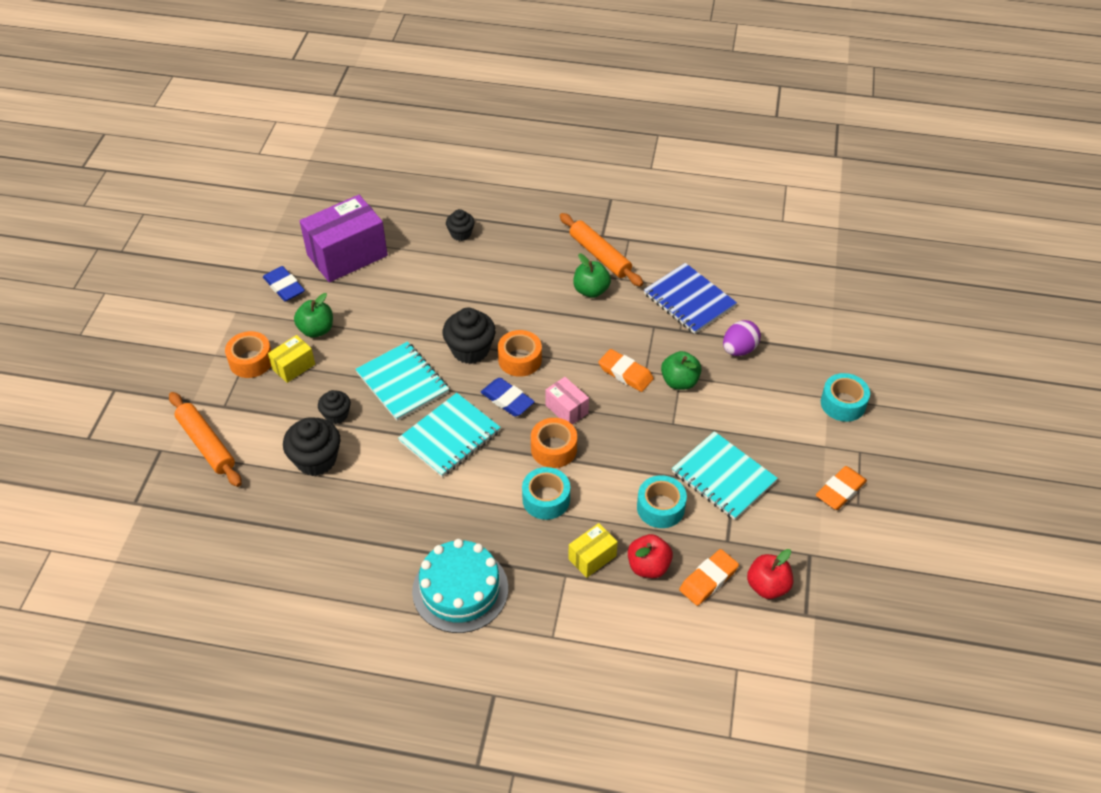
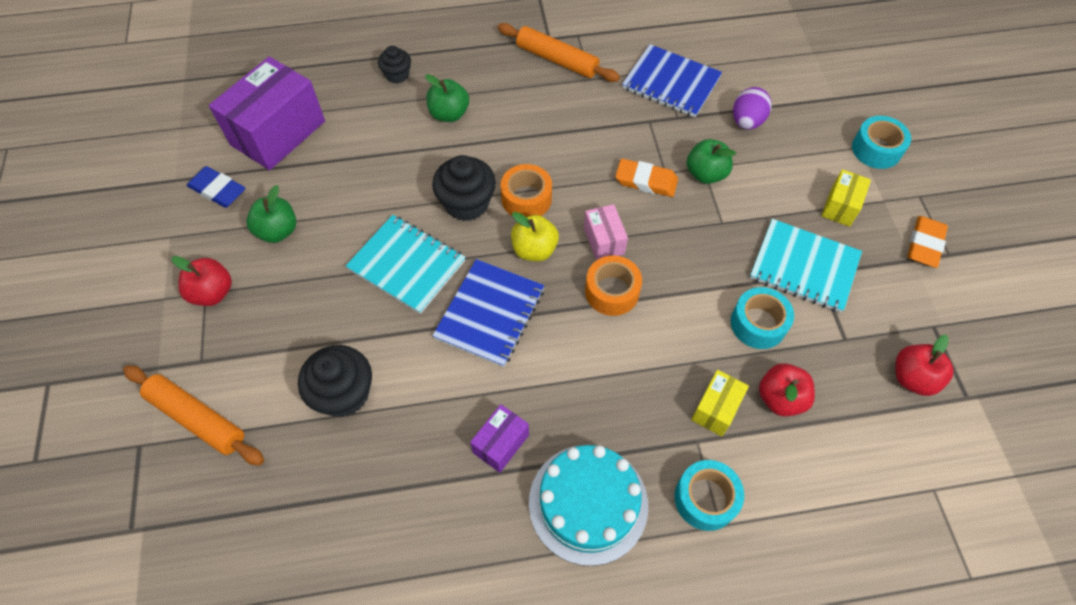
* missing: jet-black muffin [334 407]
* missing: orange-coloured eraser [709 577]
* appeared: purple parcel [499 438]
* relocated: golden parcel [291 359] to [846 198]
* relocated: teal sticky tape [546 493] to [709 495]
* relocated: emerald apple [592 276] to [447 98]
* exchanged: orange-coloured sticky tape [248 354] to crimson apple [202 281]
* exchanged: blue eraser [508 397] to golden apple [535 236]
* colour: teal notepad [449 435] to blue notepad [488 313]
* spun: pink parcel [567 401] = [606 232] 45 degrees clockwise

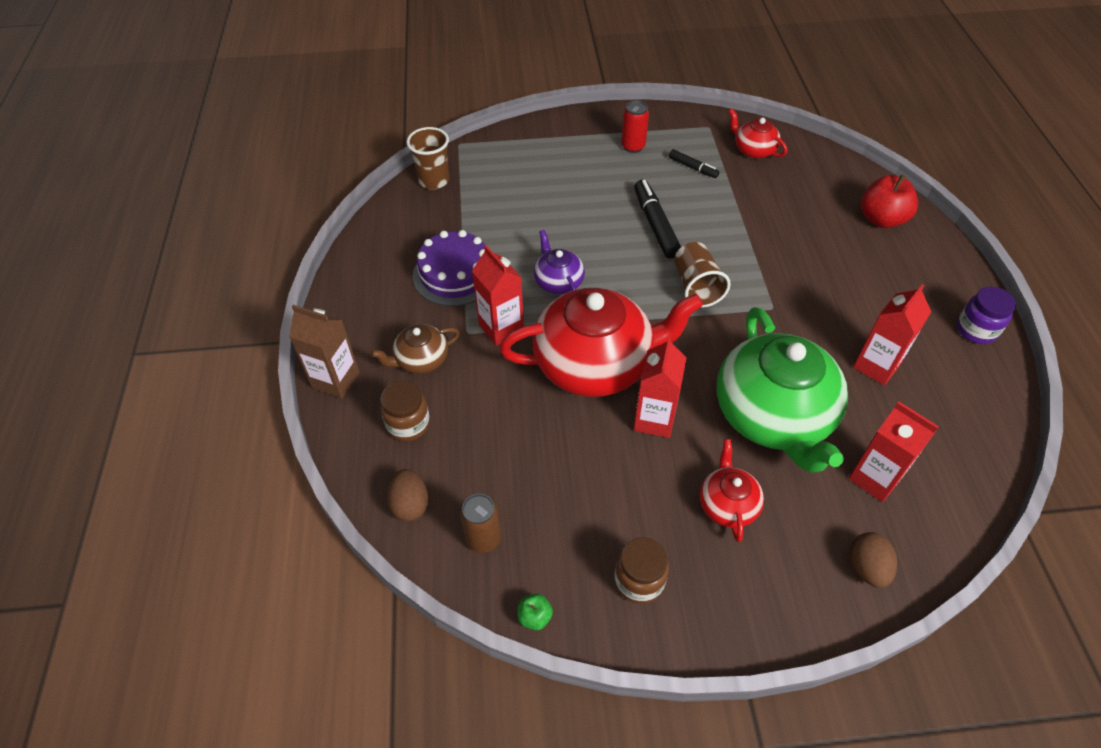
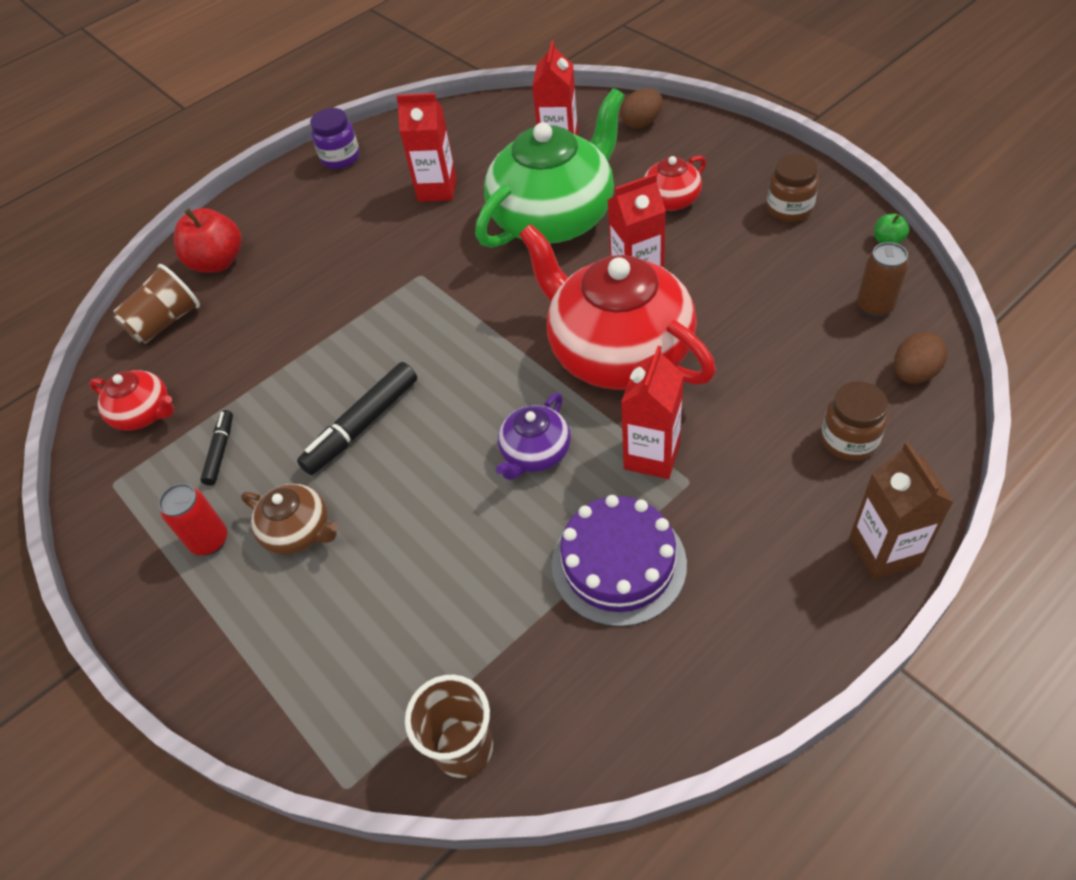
* relocated: russet teapot [415 349] to [289 519]
* relocated: russet tumbler [702 275] to [156 304]
* spun: crimson teapot [757 134] = [131 400] 75 degrees counterclockwise

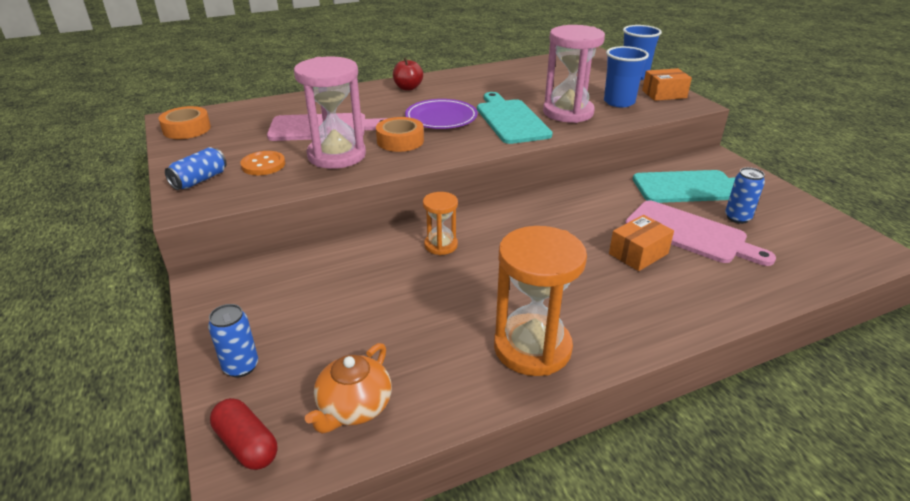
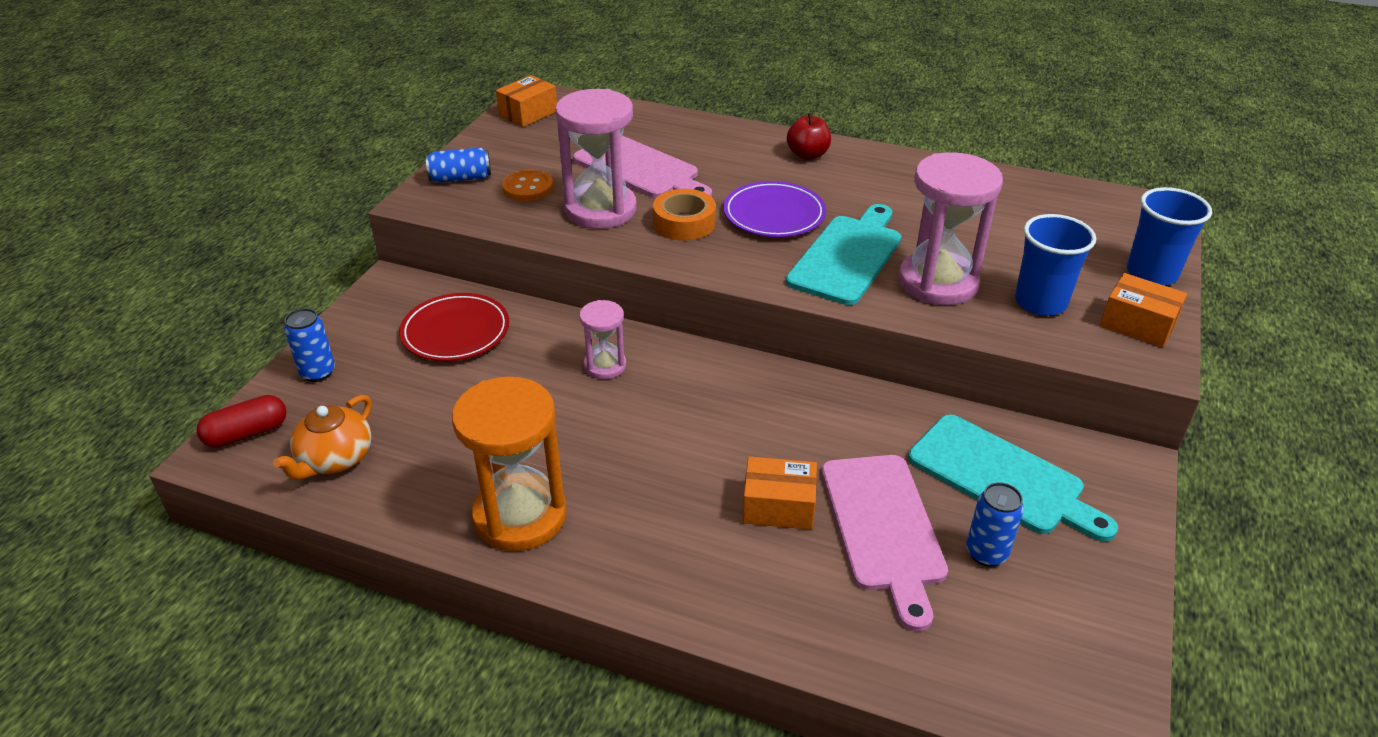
* appeared: crimson plate [454 327]
* exchanged: orange-coloured sticky tape [184 122] to orange-coloured parcel [526 101]
* colour: orange-coloured sand timer [440 223] to pink sand timer [602 339]
* spun: crimson pill [244 434] = [241 421] 60 degrees clockwise
* spun: orange-coloured teapot [348 388] = [322 437] 45 degrees counterclockwise

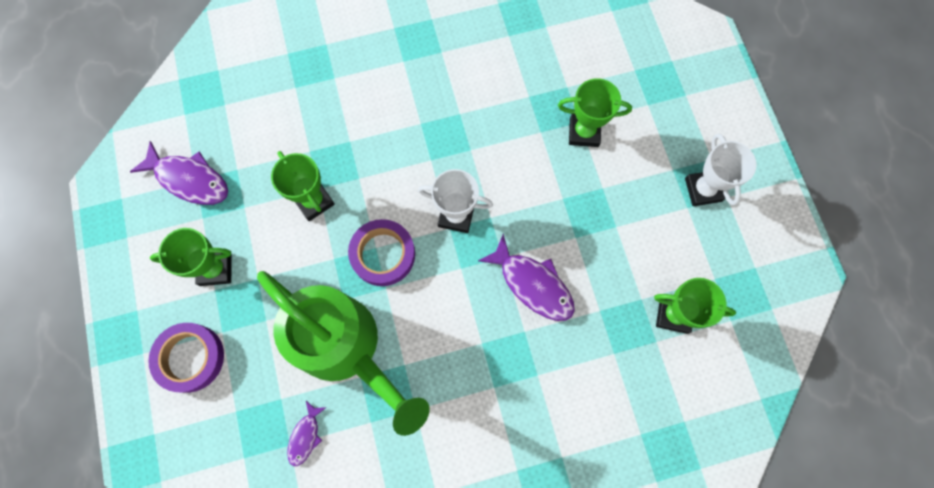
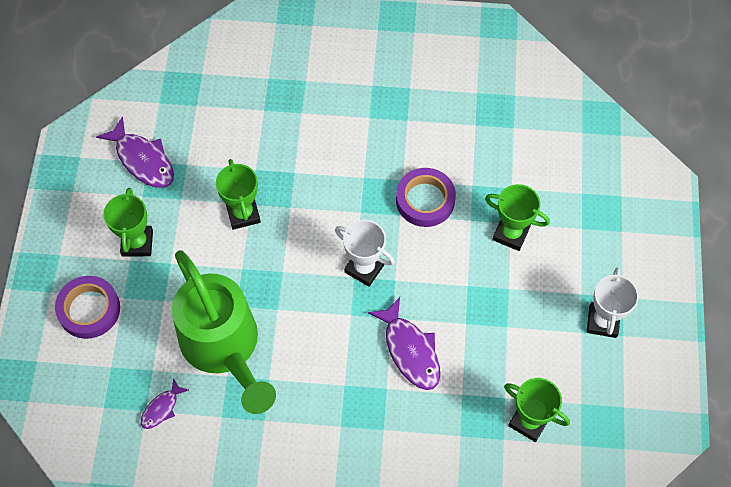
* relocated: purple sticky tape [381 252] to [426 197]
* spun: emerald award cup [190 257] = [128 222] 75 degrees clockwise

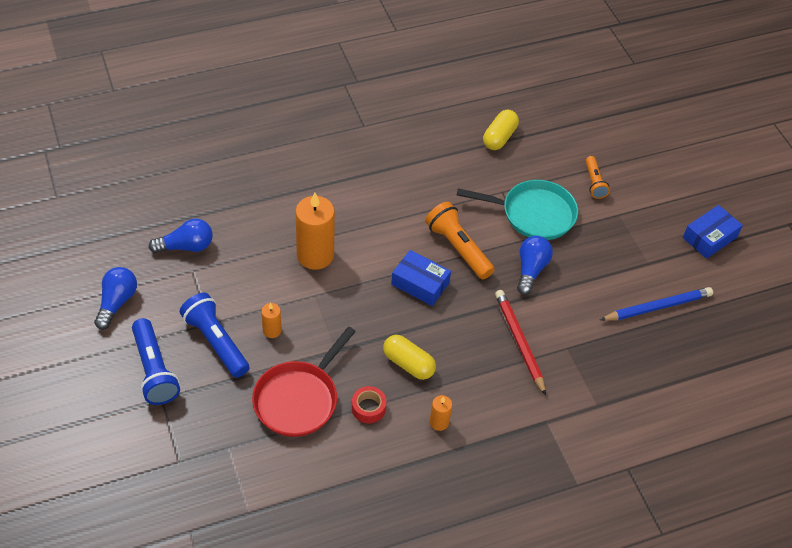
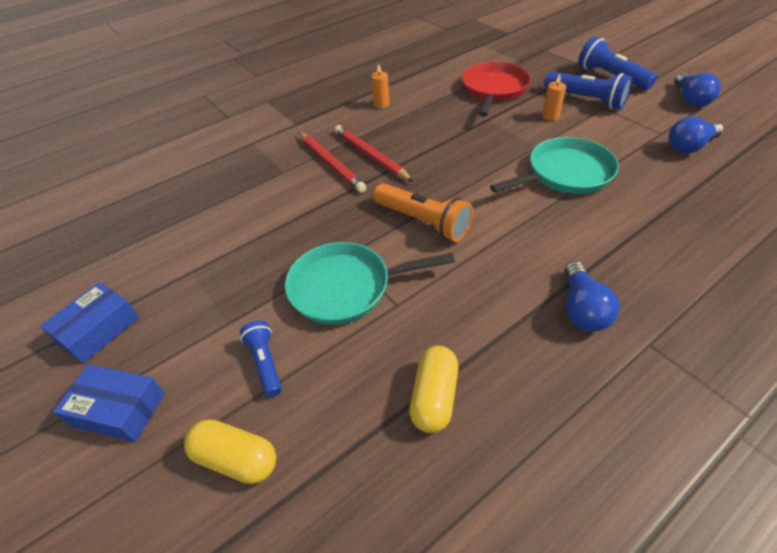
* missing: crimson sticky tape [369 404]
* missing: blue pencil [656 304]
* appeared: crimson pencil [374 153]
* relocated: golden pill [409 357] to [230 452]
* relocated: blue parcel [421 278] to [109 403]
* relocated: blue bulb [535 265] to [591 296]
* exchanged: orange-coloured pillar candle [315 231] to teal skillet [554 165]
* colour: orange-coloured torch [598 177] to blue torch [261 358]

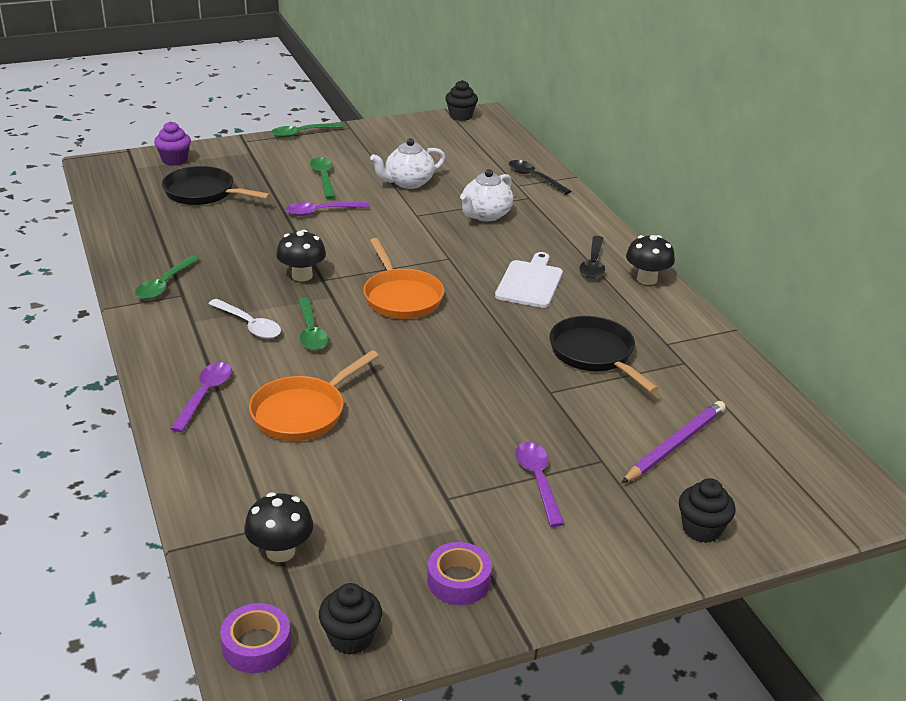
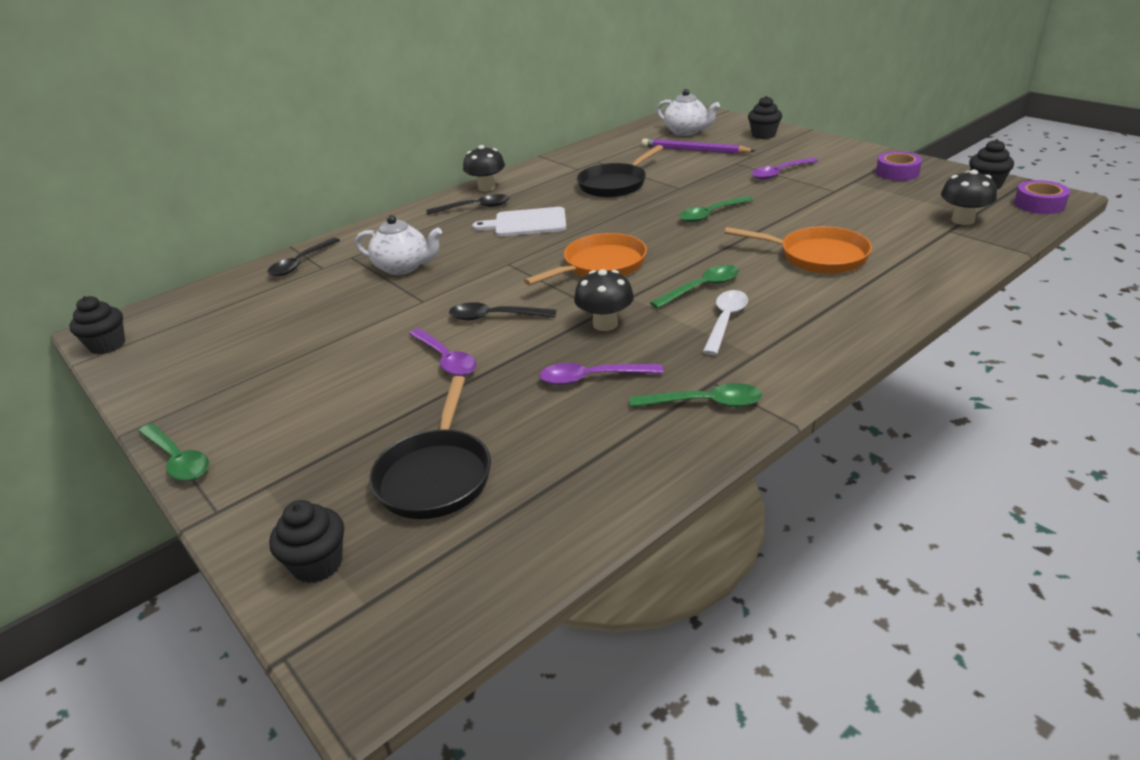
* appeared: jet-black spoon [502 311]
* relocated: purple spoon [201 397] to [601 374]
* relocated: emerald spoon [323 178] to [716 209]
* relocated: pure white teapot [407 163] to [688 112]
* colour: purple muffin [172 143] to jet-black muffin [306 541]

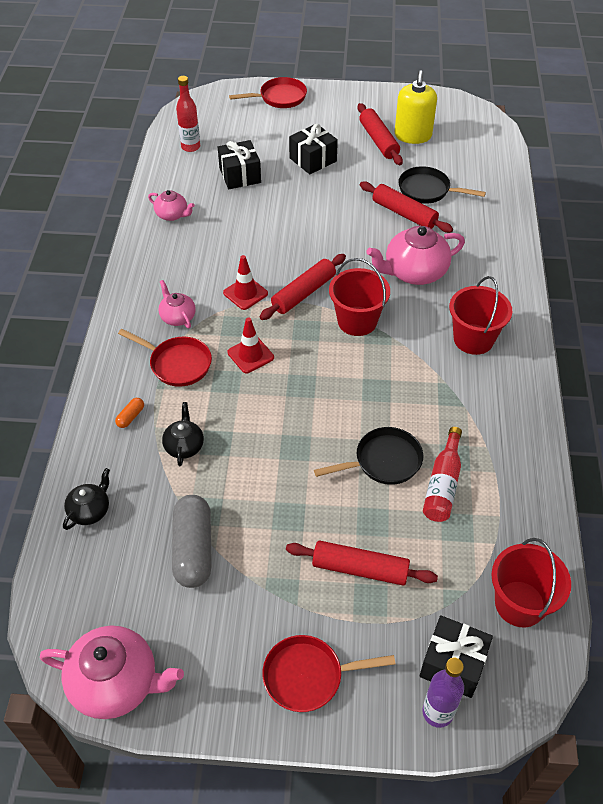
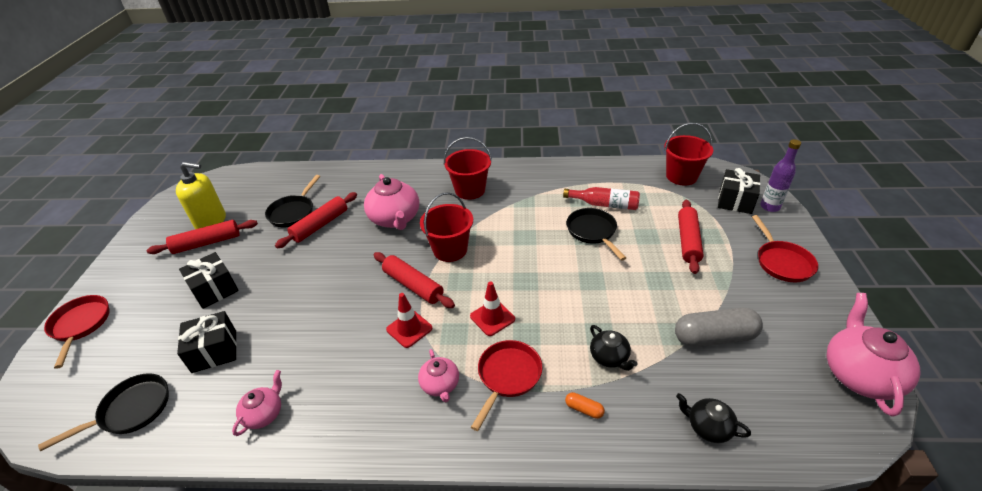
* exchanged: crimson flask [188 114] to jet-black skillet [103 412]
* spun: pink teapot [177 304] = [438 376] 75 degrees counterclockwise
* spun: jet-black teapot [183 434] = [613 348] 120 degrees counterclockwise

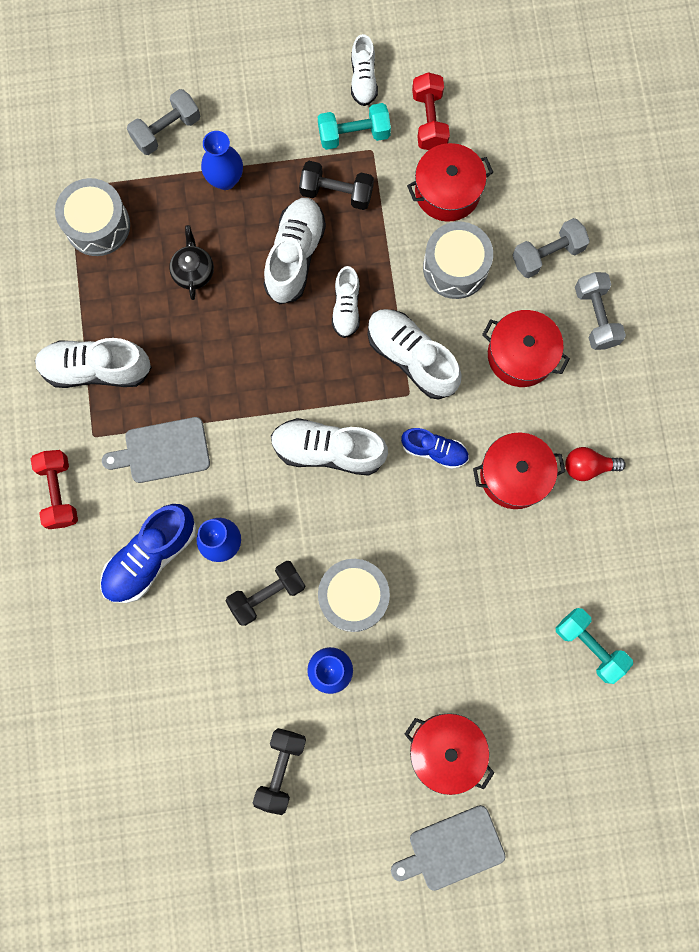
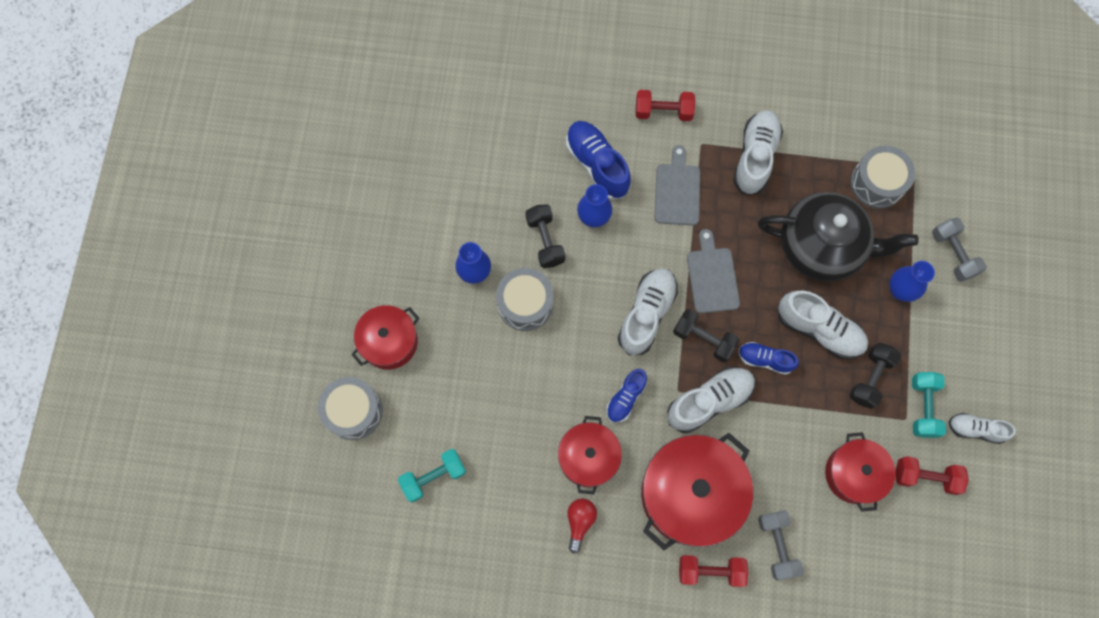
* relocated: jet-black dumbbell [279 771] to [706 335]
* relocated: ash-grey bread board [448 848] to [713 271]
* relocated: ash-grey toy drum [458 260] to [350 408]
* colour: pure white shoe [346 302] to blue shoe [768 358]
* colour: ash-grey dumbbell [600 311] to crimson dumbbell [713 571]
* size: jet-black teapot [191 262] = [838 237] x2.43
* size: crimson stockpot [526 348] = [697 491] x1.68

